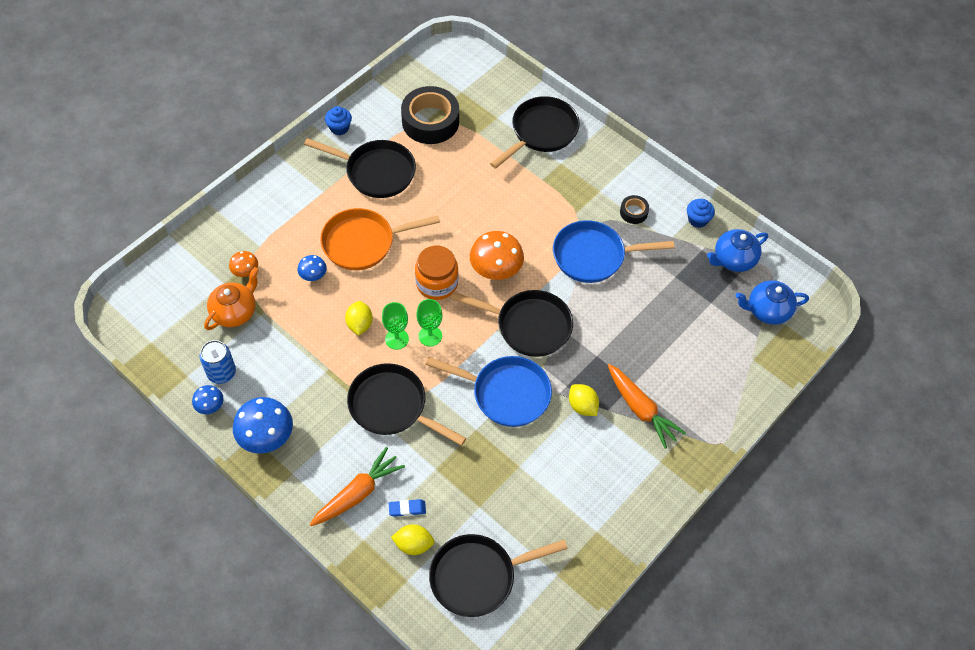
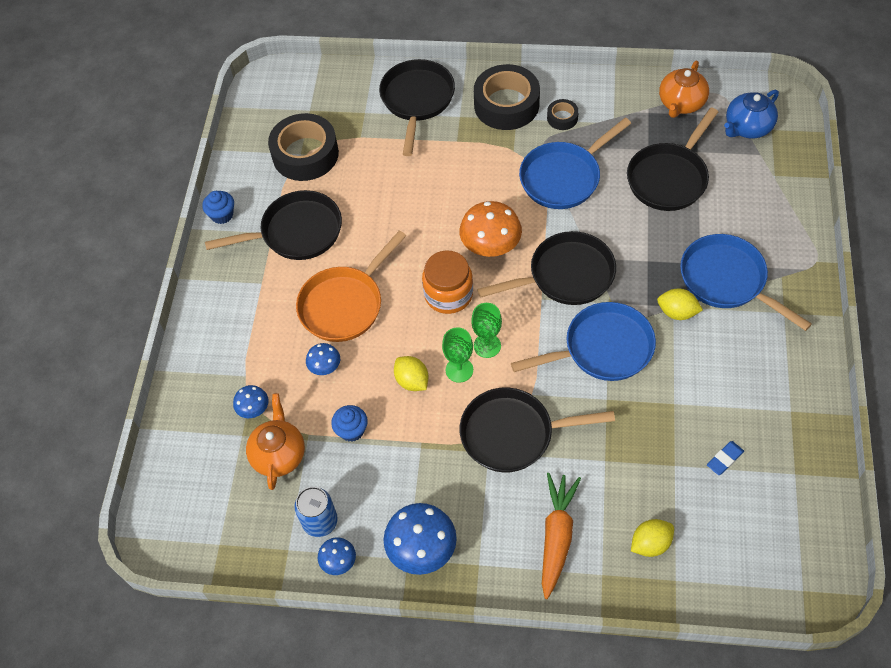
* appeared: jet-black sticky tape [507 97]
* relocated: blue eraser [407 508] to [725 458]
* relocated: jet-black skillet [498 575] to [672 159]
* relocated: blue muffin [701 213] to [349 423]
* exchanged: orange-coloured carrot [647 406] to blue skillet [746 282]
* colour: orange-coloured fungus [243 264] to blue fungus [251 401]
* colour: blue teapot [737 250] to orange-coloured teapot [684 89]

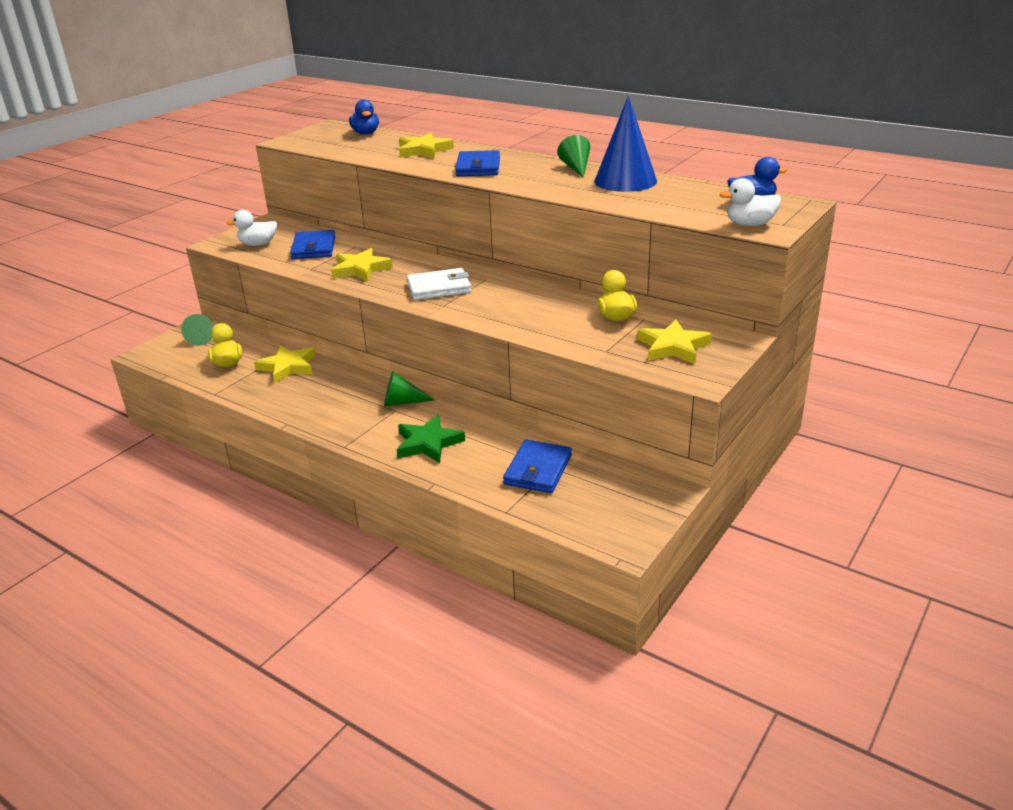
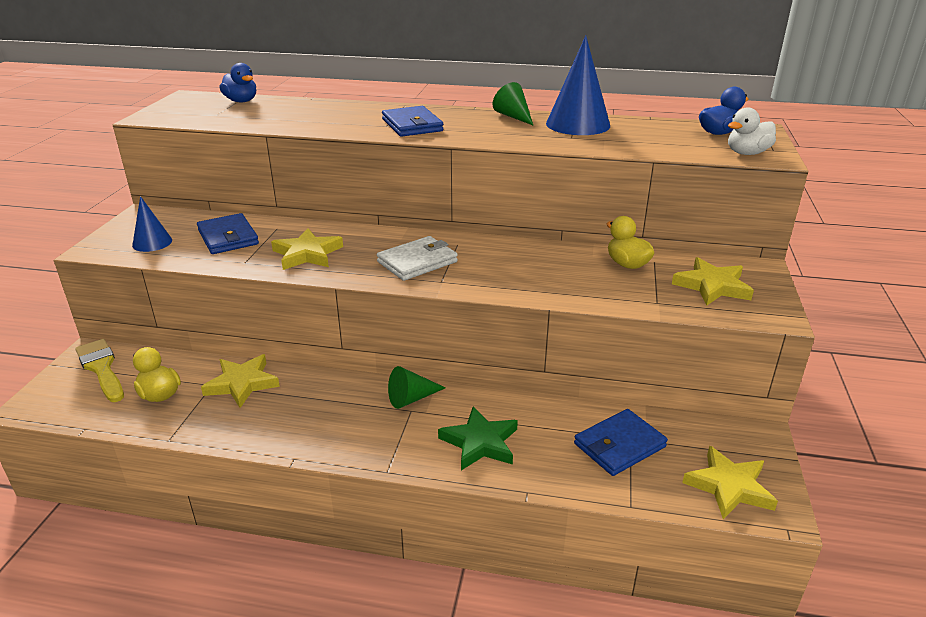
* relocated: golden star shape [426 145] to [730 482]
* exchanged: emerald cone shape [197 330] to golden brush [99 370]
* exchanged: pure white duck [251 228] to blue cone shape [152 224]
* spun: blue card wallet [537 466] = [621 442] 60 degrees clockwise

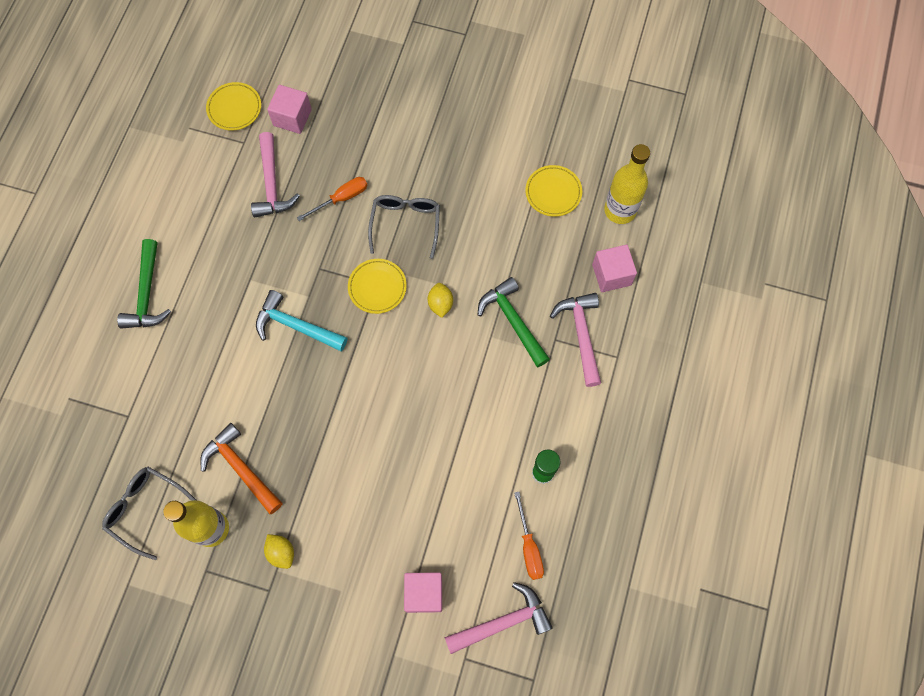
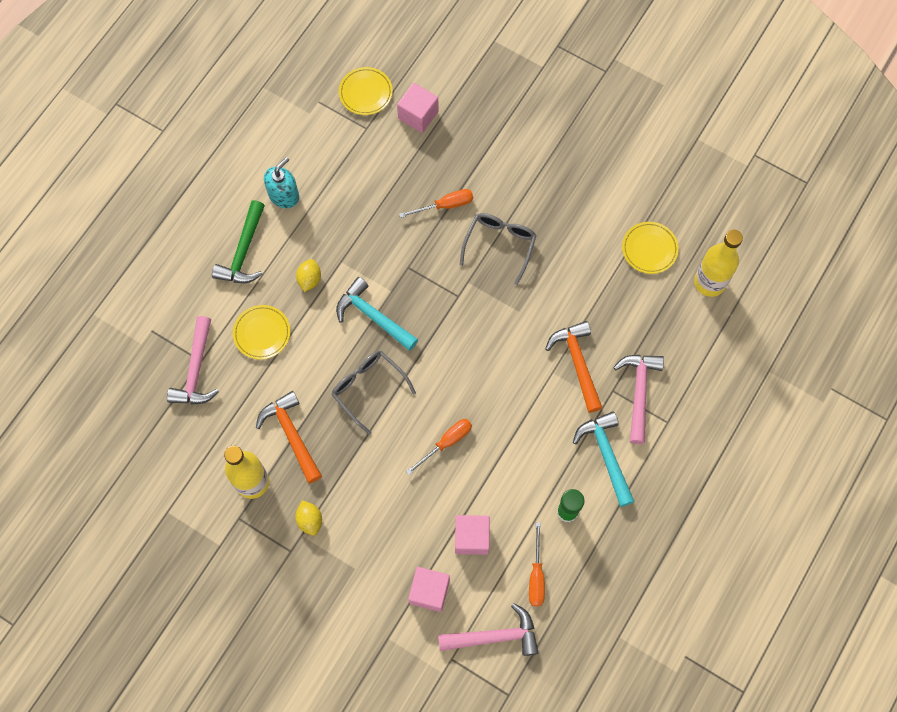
* appeared: teal soap pump [281 182]
* appeared: orange-coloured screwdriver [439 447]
* appeared: teal claw hammer [604 459]
* relocated: ash-grey eyeglasses [149 513] to [373 393]
* relocated: pink claw hammer [275 175] to [193 360]
* relocated: golden plate [377 286] to [261 332]
* relocated: golden lemon [440 300] to [308 275]
* relocated: pink solid cube [614 268] to [472 535]
* colour: emerald claw hammer [514 322] to orange-coloured claw hammer [574 367]

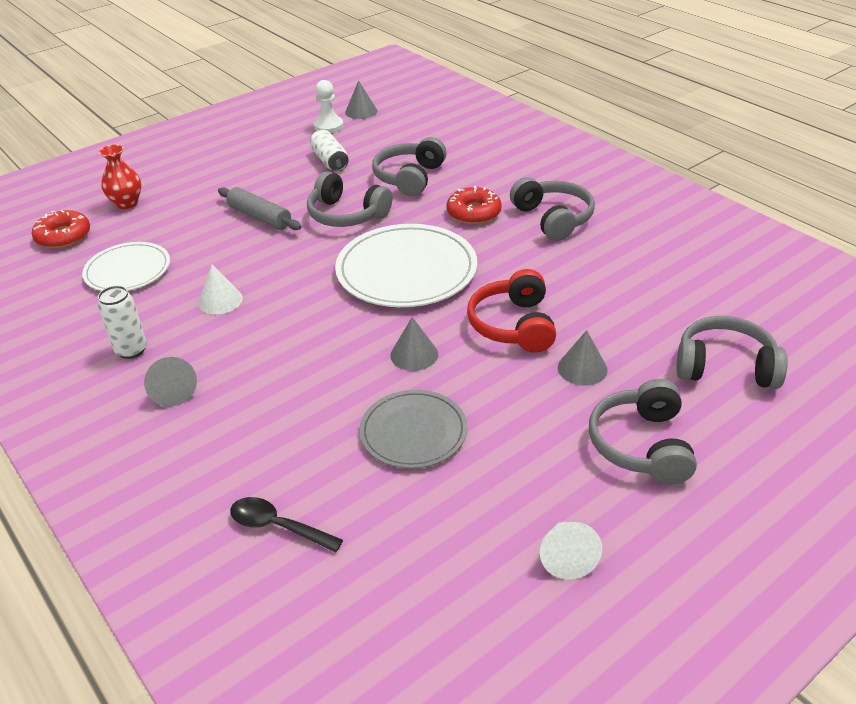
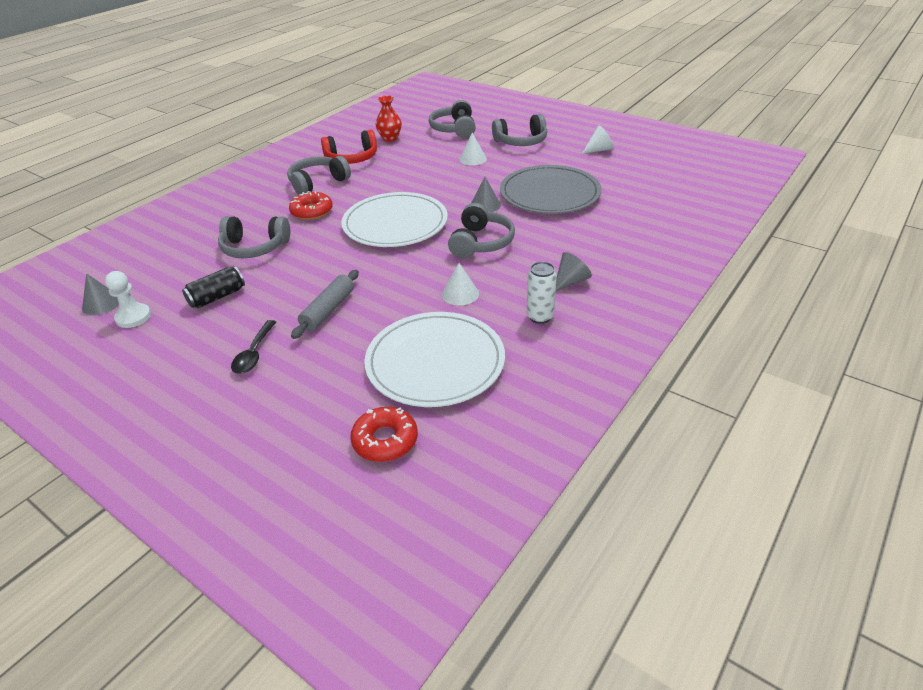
* relocated: crimson vase [120 176] to [389 118]
* relocated: jet-black spoon [286 525] to [253 347]
* relocated: ash-grey over-ear headphones [349 199] to [481 230]
* relocated: crimson over-ear headphones [511 311] to [349 146]
* colour: pure white can [329 150] to jet-black can [213 287]
* colour: ash-grey cone shape [583 358] to pure white cone shape [473 149]
* size: pure white plate [126 266] = [435 359] x1.63
* size: ash-grey plate [413 429] = [551 189] x1.63

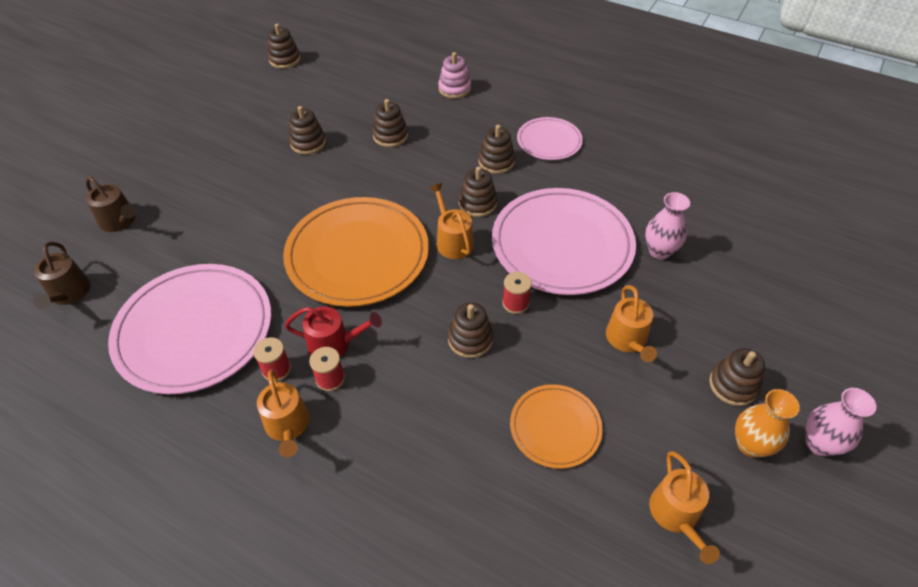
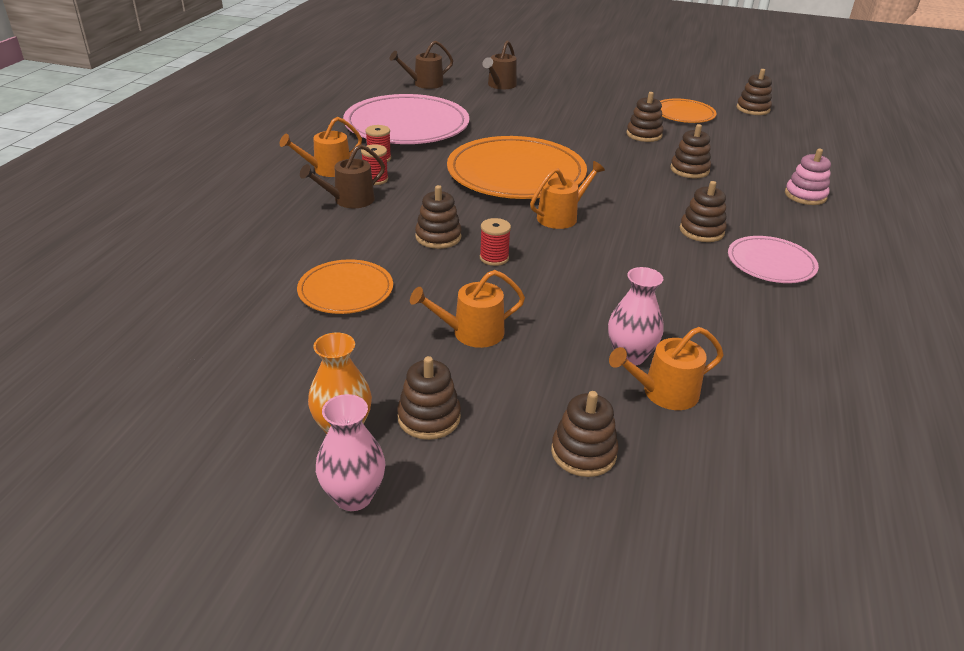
* missing: crimson watering can [333 331]
* missing: pink plate [564 241]
* appeared: russet watering can [342 176]
* appeared: orange-coloured plate [688 110]
* relocated: russet stacking rings [478 191] to [585 434]
* relocated: orange-coloured watering can [684 507] to [666 368]

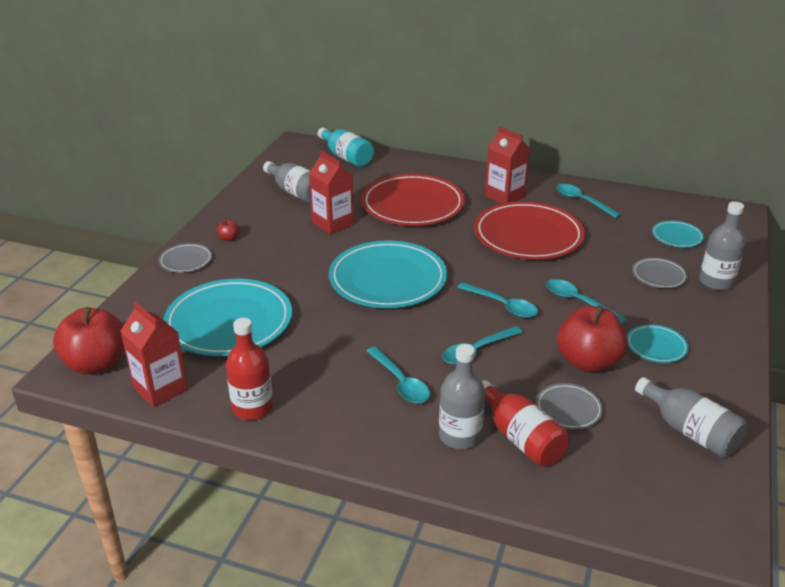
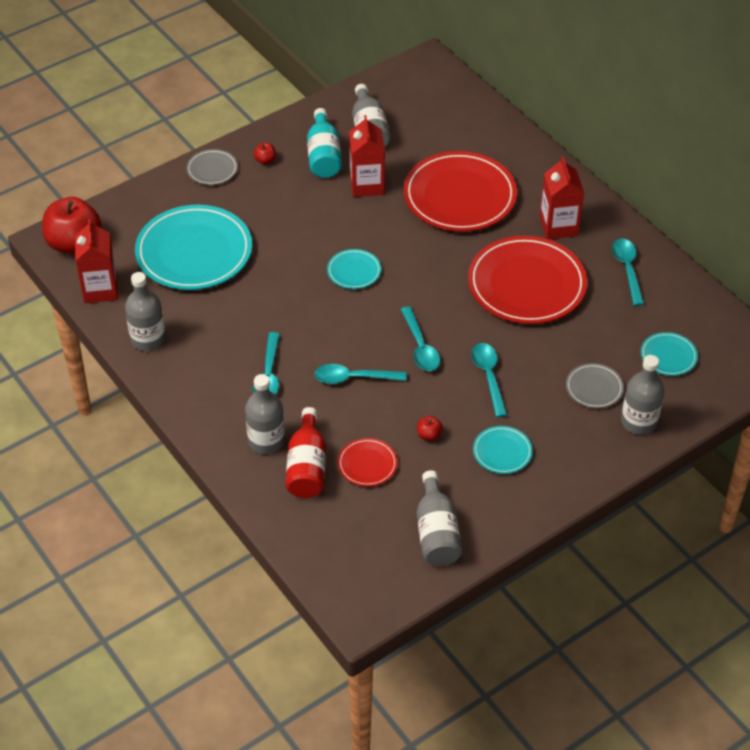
* relocated: teal flask [346 147] to [324 143]
* colour: crimson flask [249 369] to ash-grey flask [145 311]
* colour: ash-grey plate [569 406] to crimson plate [368 462]
* size: teal plate [388 274] = [354 269] x0.46
* size: crimson apple [592 339] = [430 428] x0.40

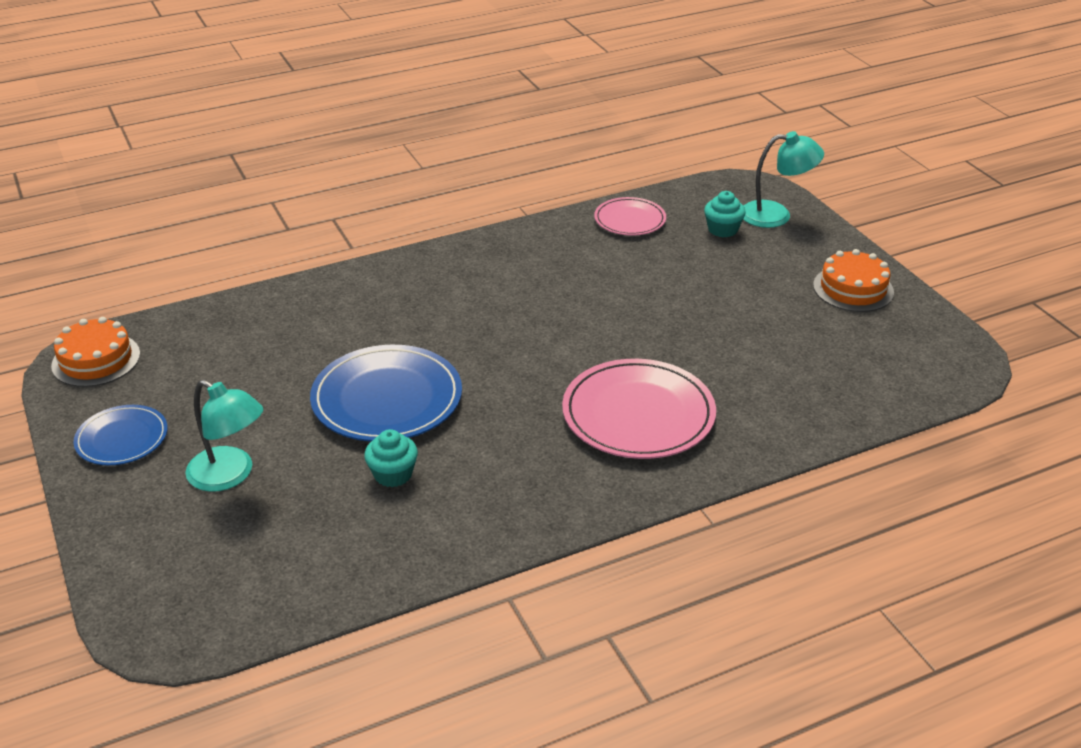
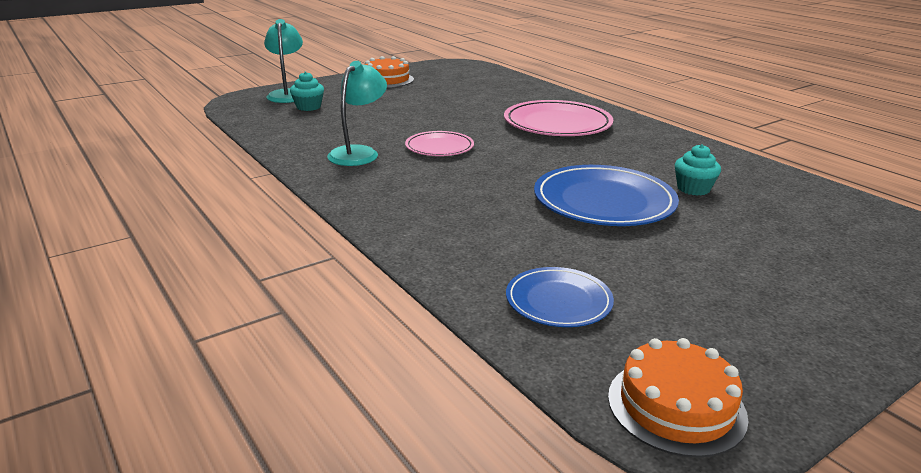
* relocated: blue plate [121 435] to [560 297]
* relocated: teal desk lamp [224 436] to [357 113]
* relocated: pink plate [630 216] to [439 143]

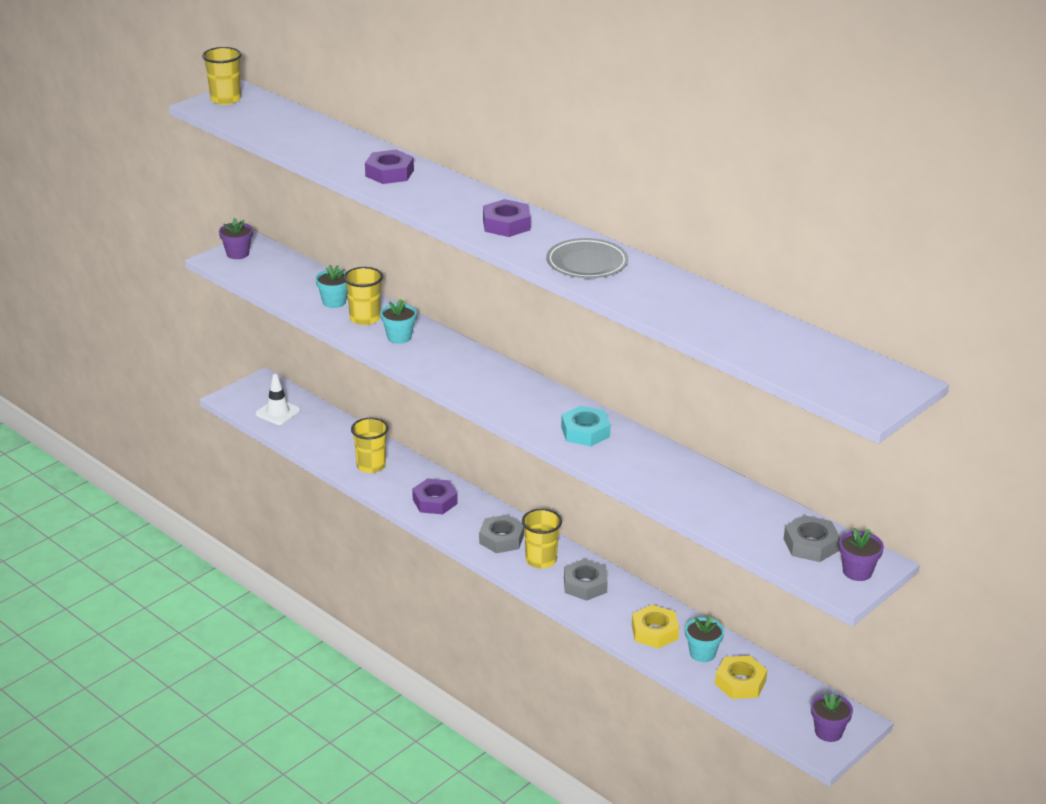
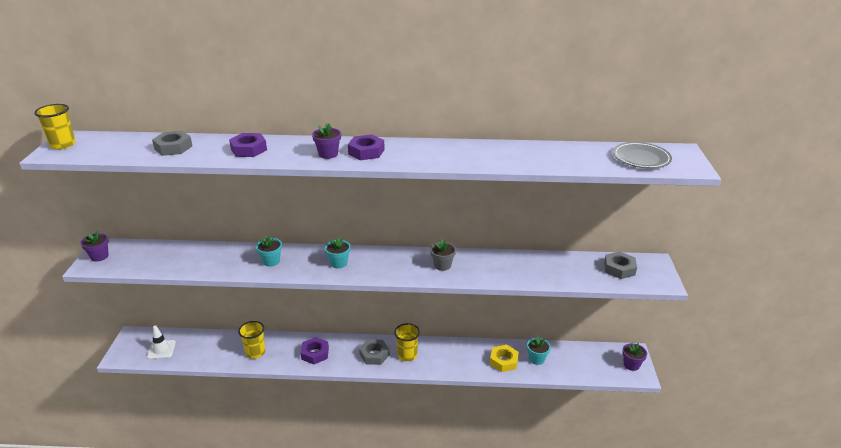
* missing: golden tumbler [363 296]
* missing: golden hex nut [741 677]
* relocated: teal flower pot [331 286] to [337 252]
* relocated: ash-grey plate [587 258] to [642 155]
* relocated: ash-grey hex nut [586 580] to [172 143]
* relocated: purple flower pot [861 554] to [326 141]
* exchanged: teal hex nut [586 426] to ash-grey flower pot [443 255]

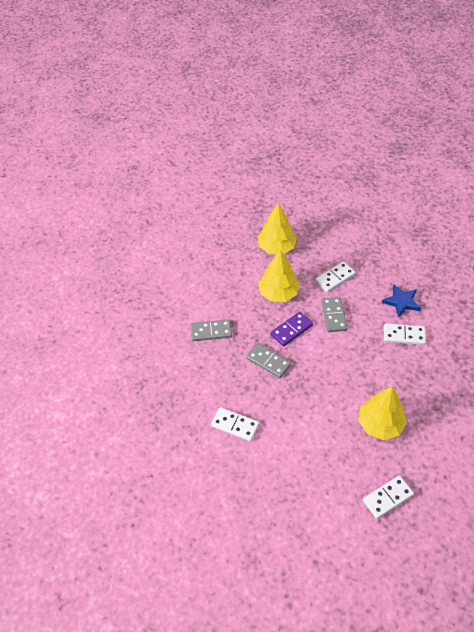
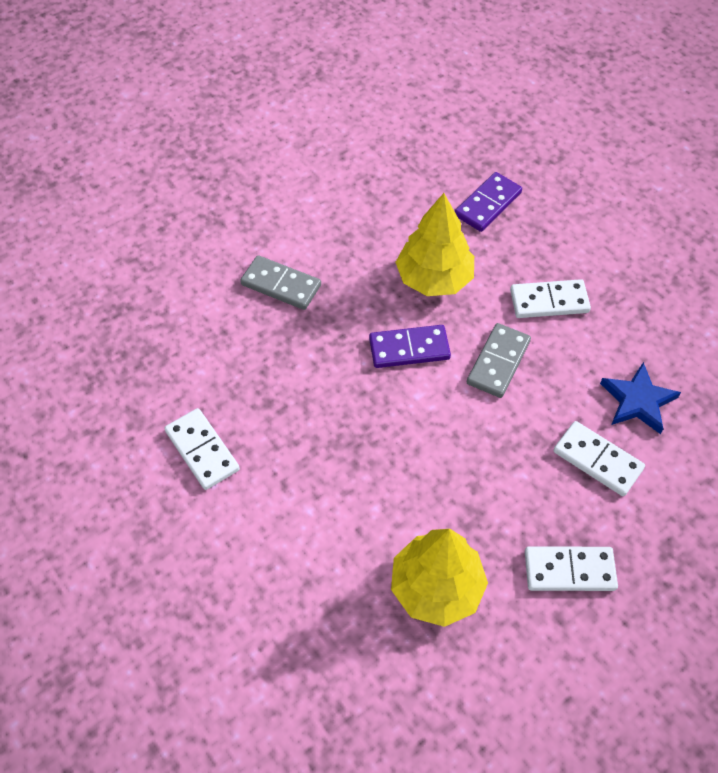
* missing: ash-grey domino piece [268 360]
* relocated: pure white domino piece [388 497] to [571 568]
* exchanged: golden toy tree [277 228] to purple domino piece [488 202]

